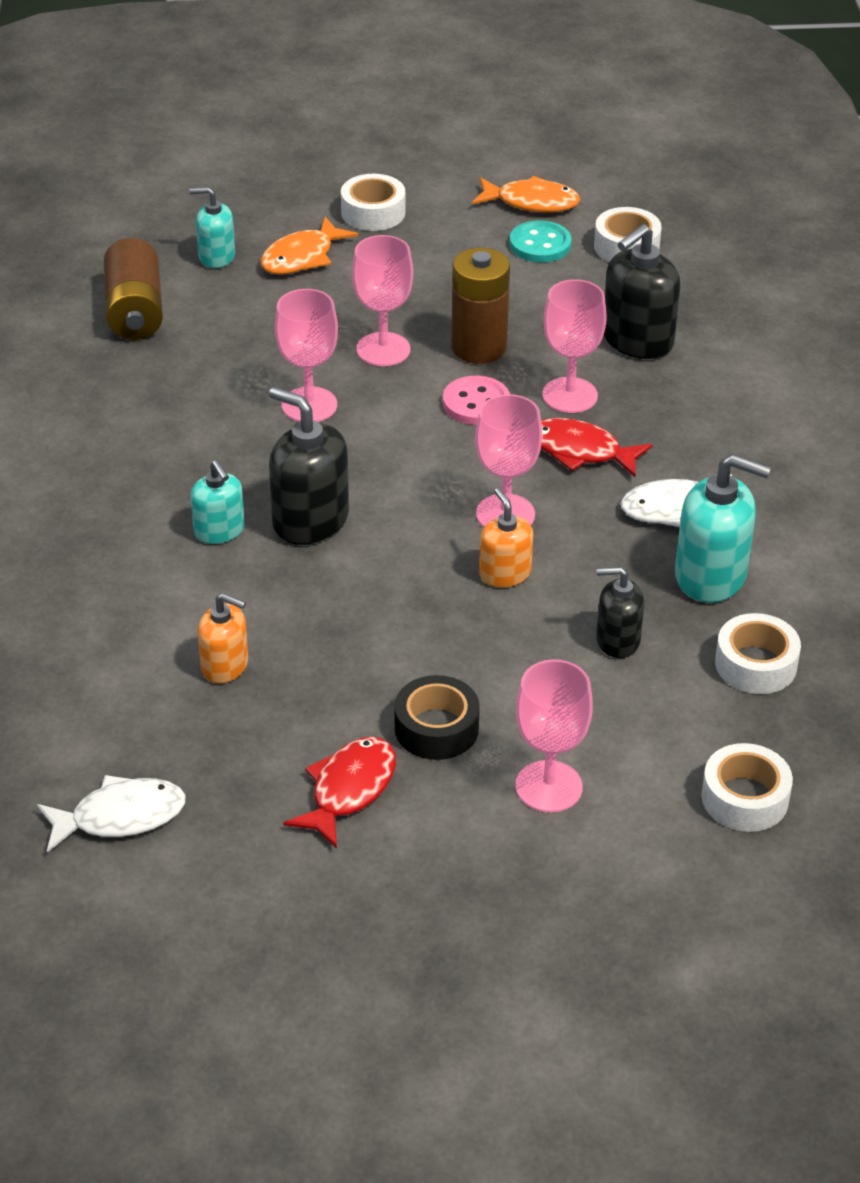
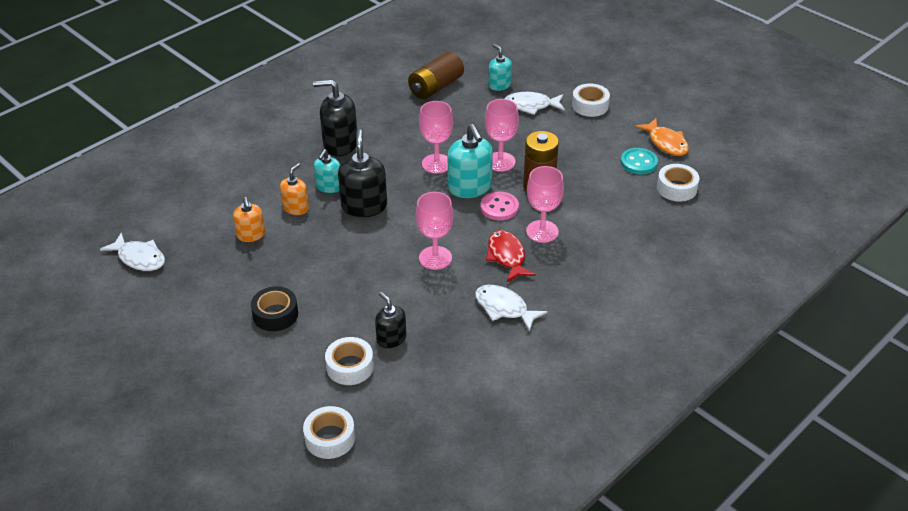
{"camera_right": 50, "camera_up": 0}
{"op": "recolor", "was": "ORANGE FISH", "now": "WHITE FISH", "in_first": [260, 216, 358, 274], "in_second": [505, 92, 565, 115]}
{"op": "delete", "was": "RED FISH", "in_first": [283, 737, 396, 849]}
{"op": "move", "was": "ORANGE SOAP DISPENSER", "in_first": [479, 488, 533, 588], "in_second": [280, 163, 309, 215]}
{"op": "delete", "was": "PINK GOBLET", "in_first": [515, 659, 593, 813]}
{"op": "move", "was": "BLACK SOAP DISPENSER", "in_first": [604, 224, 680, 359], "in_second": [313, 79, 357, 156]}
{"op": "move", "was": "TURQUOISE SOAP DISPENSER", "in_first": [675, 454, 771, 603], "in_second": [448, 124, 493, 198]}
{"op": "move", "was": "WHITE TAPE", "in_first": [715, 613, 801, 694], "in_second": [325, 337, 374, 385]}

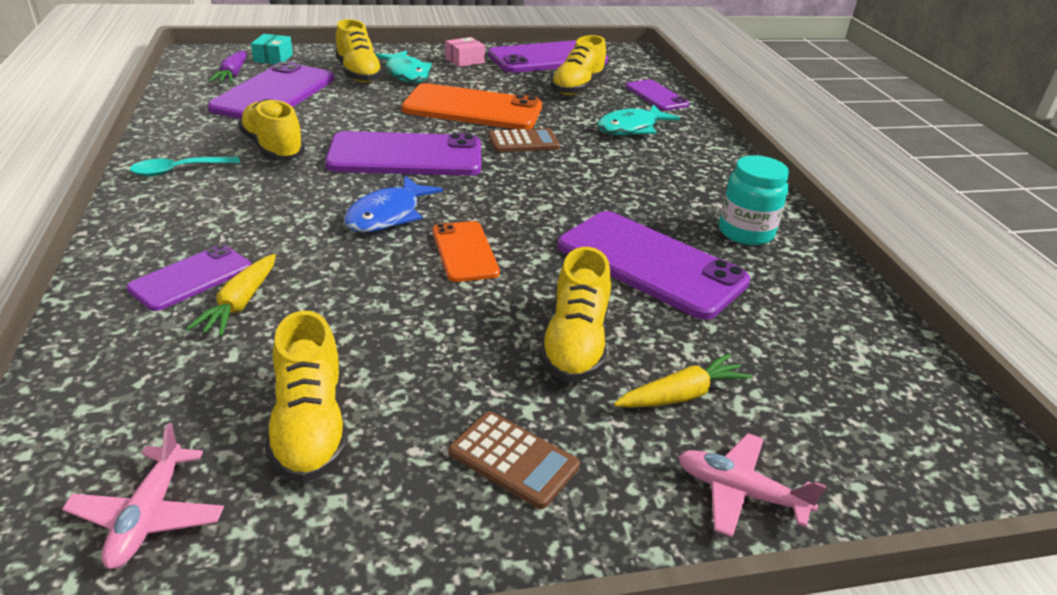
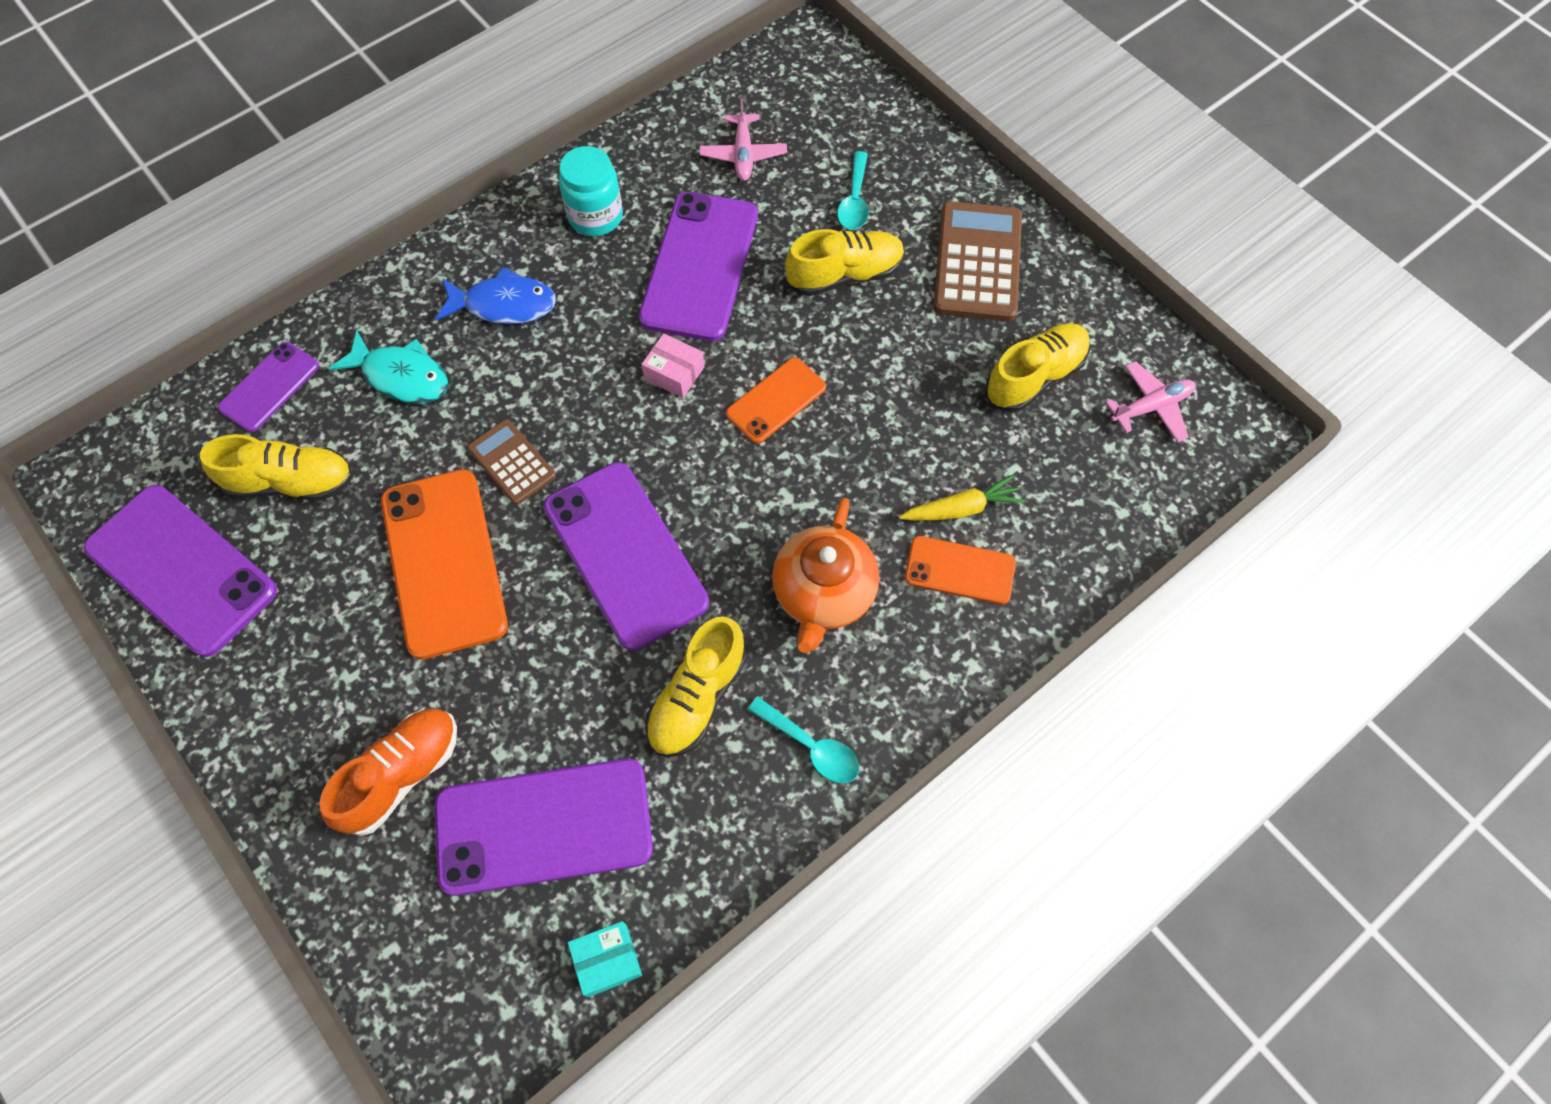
{"camera_right": -115, "camera_up": 30}
{"op": "recolor", "was": "PURPLE PHONE", "now": "ORANGE PHONE", "in_first": [127, 244, 251, 311], "in_second": [905, 536, 1016, 604]}
{"op": "delete", "was": "PURPLE CARROT", "in_first": [209, 51, 247, 83]}
{"op": "move", "was": "TURQUOISE BOX", "in_first": [251, 34, 293, 64], "in_second": [568, 921, 642, 997]}
{"op": "recolor", "was": "YELLOW SHOE", "now": "ORANGE SHOE", "in_first": [335, 19, 384, 83], "in_second": [320, 709, 457, 836]}
{"op": "move", "was": "BLUE FISH", "in_first": [344, 176, 443, 232], "in_second": [435, 267, 556, 324]}
{"op": "delete", "was": "TURQUOISE FISH", "in_first": [375, 51, 432, 83]}
{"op": "move", "was": "PINK BOX", "in_first": [445, 37, 485, 67], "in_second": [641, 333, 704, 398]}
{"op": "resize", "was": "BROWN CALCULATOR", "in_first": [449, 411, 580, 509], "in_second": [933, 201, 1022, 321], "ratio": 1.71}
{"op": "replace", "was": "YELLOW CARROT", "now": "TURQUOISE SPOON", "in_first": [614, 353, 753, 408], "in_second": [837, 151, 869, 230]}
{"op": "move", "was": "PINK PLANE", "in_first": [678, 433, 826, 537], "in_second": [699, 98, 787, 181]}
{"op": "insert", "now": "ORANGE TEAPOT", "in_second": [772, 498, 879, 653]}

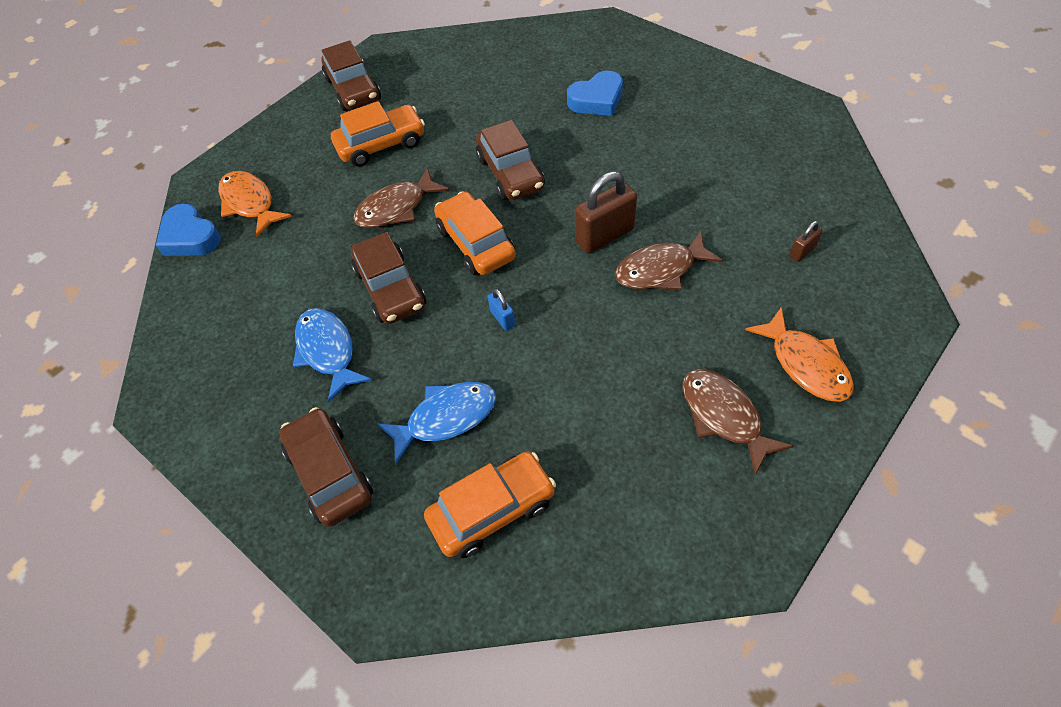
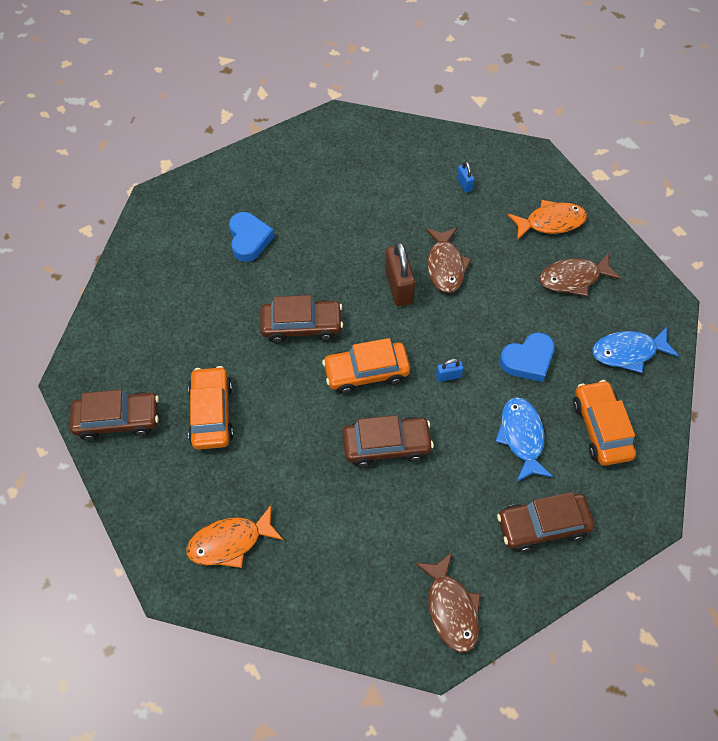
{"camera_right": -75, "camera_up": 5}
{"op": "move", "was": "BLUE HEART", "in_first": [156, 204, 221, 256], "in_second": [499, 332, 555, 382]}
{"op": "move", "was": "BLUE FISH", "in_first": [293, 308, 372, 403], "in_second": [592, 327, 679, 373]}
{"op": "move", "was": "BROWN FISH", "in_first": [353, 167, 449, 228], "in_second": [415, 552, 481, 653]}
{"op": "recolor", "was": "BROWN PADLOCK", "now": "BLUE PADLOCK", "in_first": [789, 221, 823, 262], "in_second": [457, 162, 475, 193]}

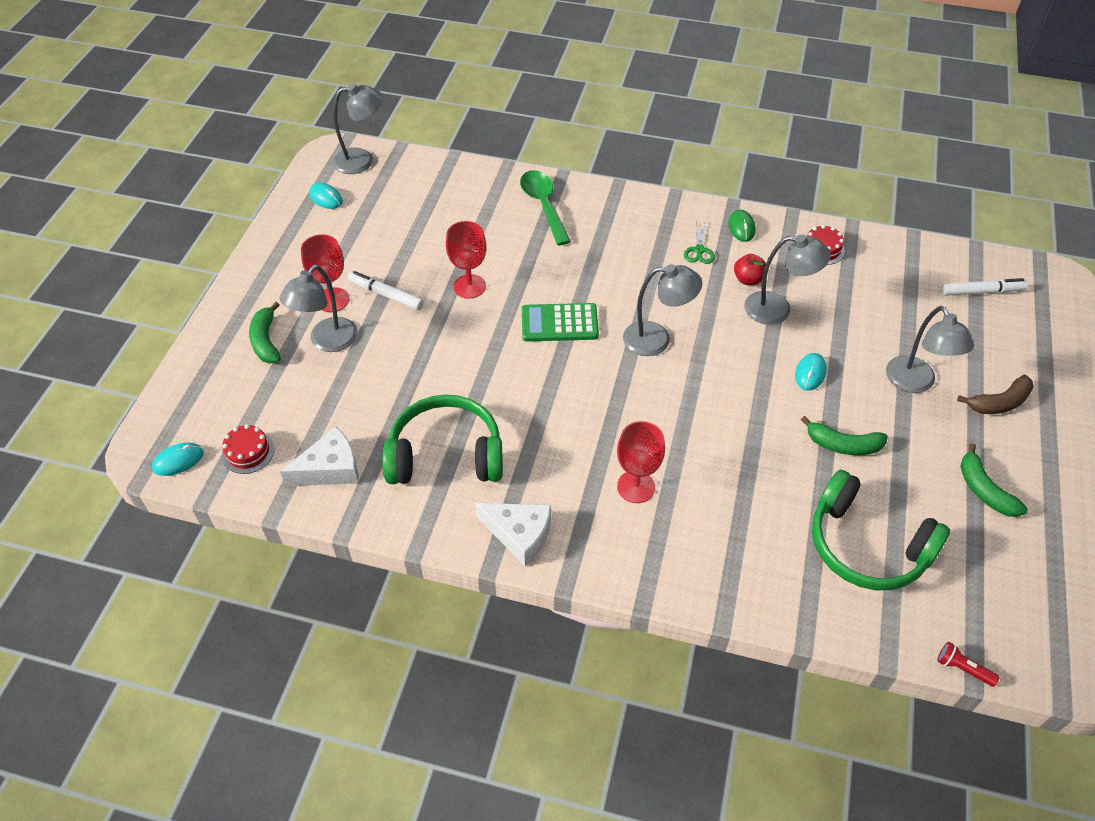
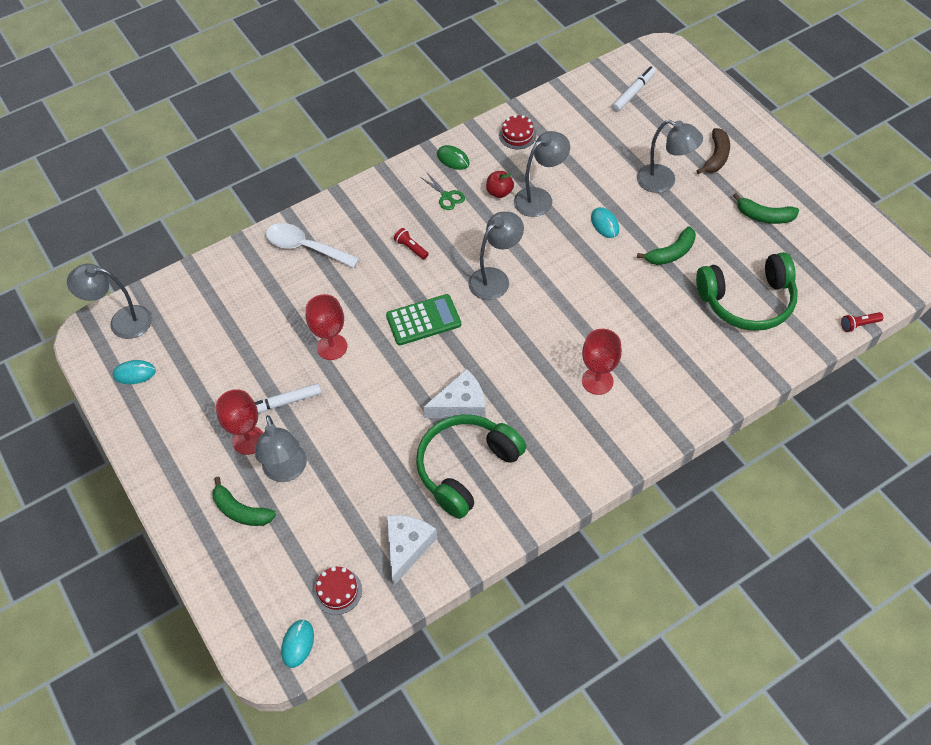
{"camera_right": -45, "camera_up": 5}
{"op": "rotate", "was": "GREY LAMP", "in_first": [333, 84, 383, 174], "in_second": [67, 264, 152, 339], "clockwise": -120}
{"op": "move", "was": "WHITE CHEESE", "in_first": [475, 503, 551, 566], "in_second": [423, 369, 486, 418]}
{"op": "recolor", "was": "GREEN SPOON", "now": "WHITE SPOON", "in_first": [520, 170, 571, 246], "in_second": [266, 223, 360, 268]}
{"op": "rotate", "was": "GREEN CALCULATOR", "in_first": [522, 303, 599, 341], "in_second": [386, 294, 461, 345], "clockwise": -150}
{"op": "insert", "now": "RED FLASHLIGHT", "in_second": [394, 228, 429, 259]}

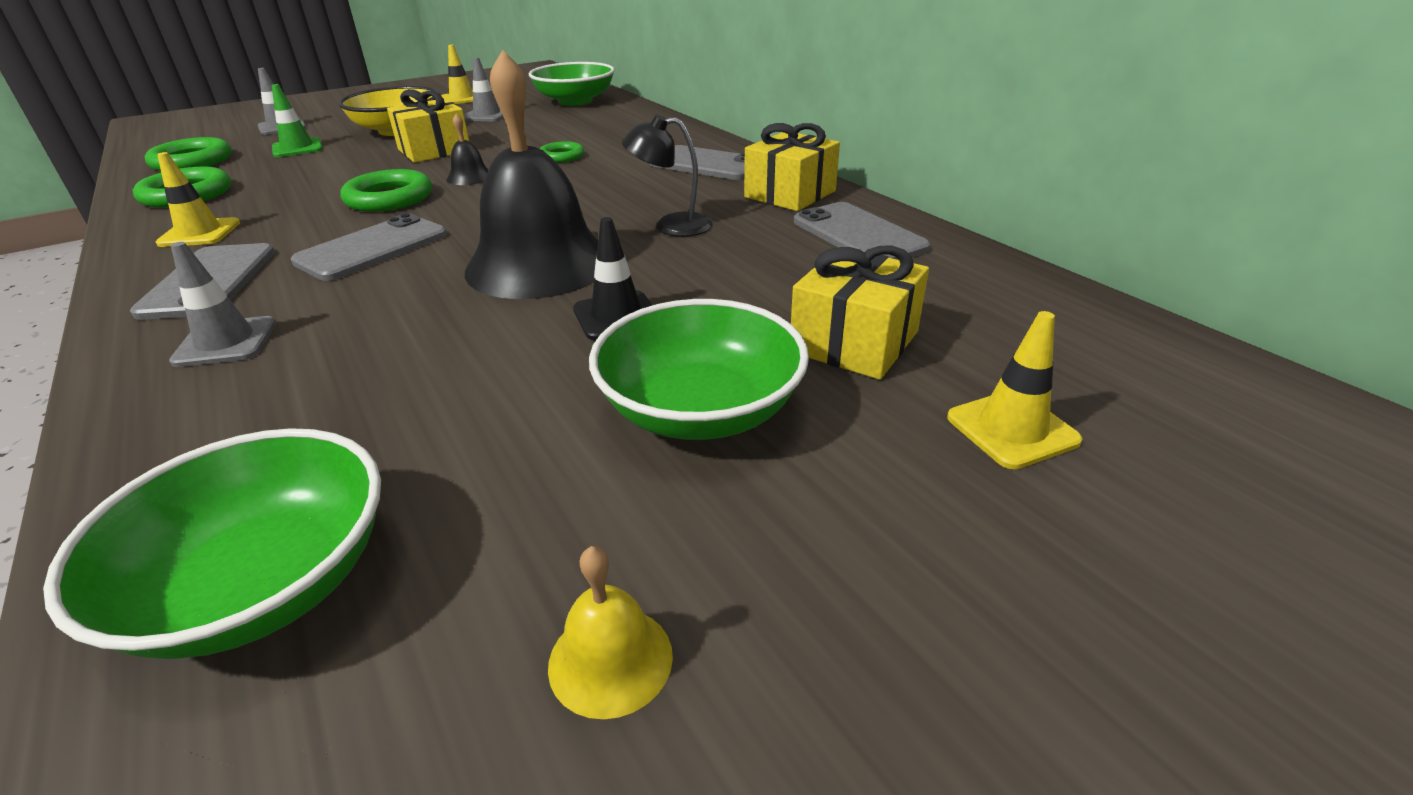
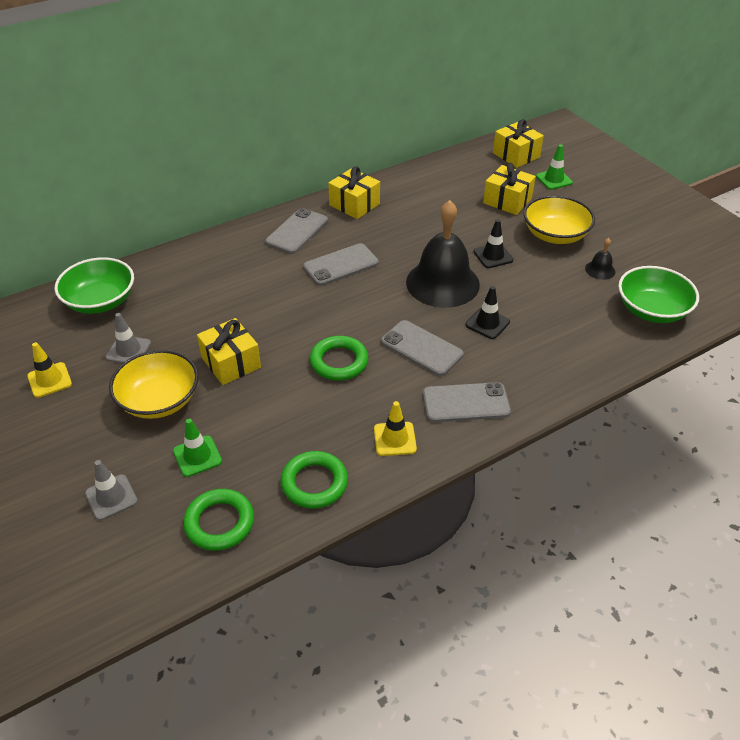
{"camera_right": -90, "camera_up": 10}
{"op": "delete", "was": "GREY TRAFFIC CONE", "in_first": [169, 242, 277, 367]}
{"op": "move", "was": "BLACK BELL", "in_first": [446, 114, 489, 185], "in_second": [585, 238, 615, 280]}
{"op": "delete", "was": "GREEN RING", "in_first": [540, 141, 585, 163]}
{"op": "delete", "was": "YELLOW BELL", "in_first": [548, 546, 673, 719]}
{"op": "recolor", "was": "GREEN BOWL", "now": "YELLOW BOWL", "in_first": [589, 299, 809, 440], "in_second": [524, 195, 595, 244]}
{"op": "delete", "was": "BLACK LAMP", "in_first": [622, 115, 713, 237]}
{"op": "move", "was": "GREY PHONE", "in_first": [794, 202, 930, 260], "in_second": [303, 243, 379, 286]}
{"op": "recolor", "was": "YELLOW TRAFFIC CONE", "now": "GREEN TRAFFIC CONE", "in_first": [947, 311, 1082, 469], "in_second": [536, 144, 573, 190]}
{"op": "insert", "now": "BLACK TRAFFIC CONE", "in_second": [465, 286, 510, 339]}
{"op": "insert", "now": "YELLOW GIFT", "in_second": [493, 119, 544, 168]}

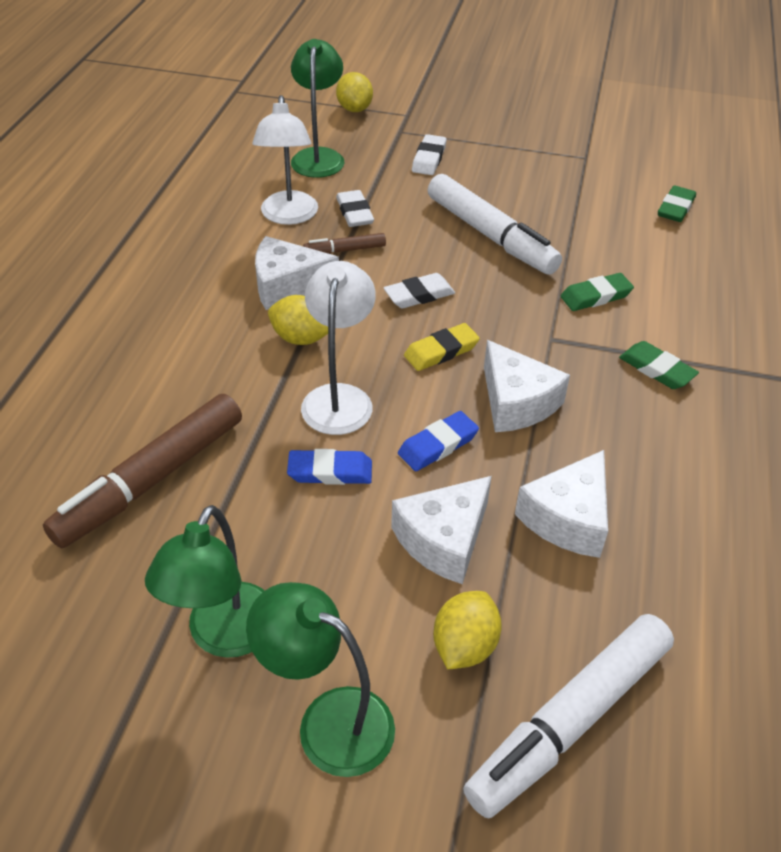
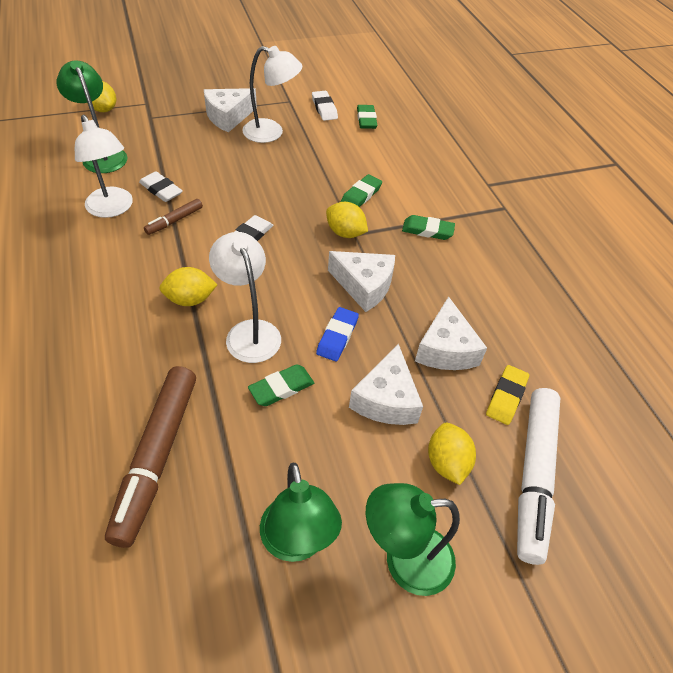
{"camera_right": -35, "camera_up": 5}
{"op": "move", "was": "WHITE CHEESE", "in_first": [255, 236, 339, 310], "in_second": [204, 88, 257, 132]}
{"op": "recolor", "was": "BLUE ERASER", "now": "GREEN ERASER", "in_first": [287, 449, 372, 485], "in_second": [248, 364, 314, 406]}
{"op": "move", "was": "YELLOW ERASER", "in_first": [404, 323, 480, 371], "in_second": [486, 365, 529, 425]}
{"op": "move", "was": "WHITE ERASER", "in_first": [412, 134, 447, 175], "in_second": [312, 91, 338, 121]}
{"op": "delete", "was": "WHITE MARKER", "in_first": [428, 174, 562, 275]}
{"op": "insert", "now": "WHITE LAMP", "in_second": [242, 46, 303, 143]}
{"op": "insert", "now": "YELLOW LEMON", "in_second": [326, 202, 368, 238]}

